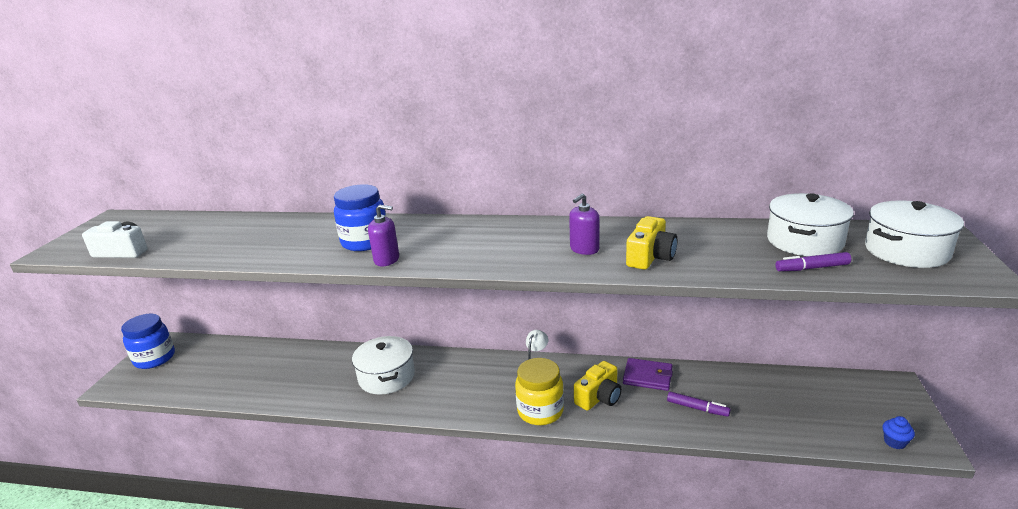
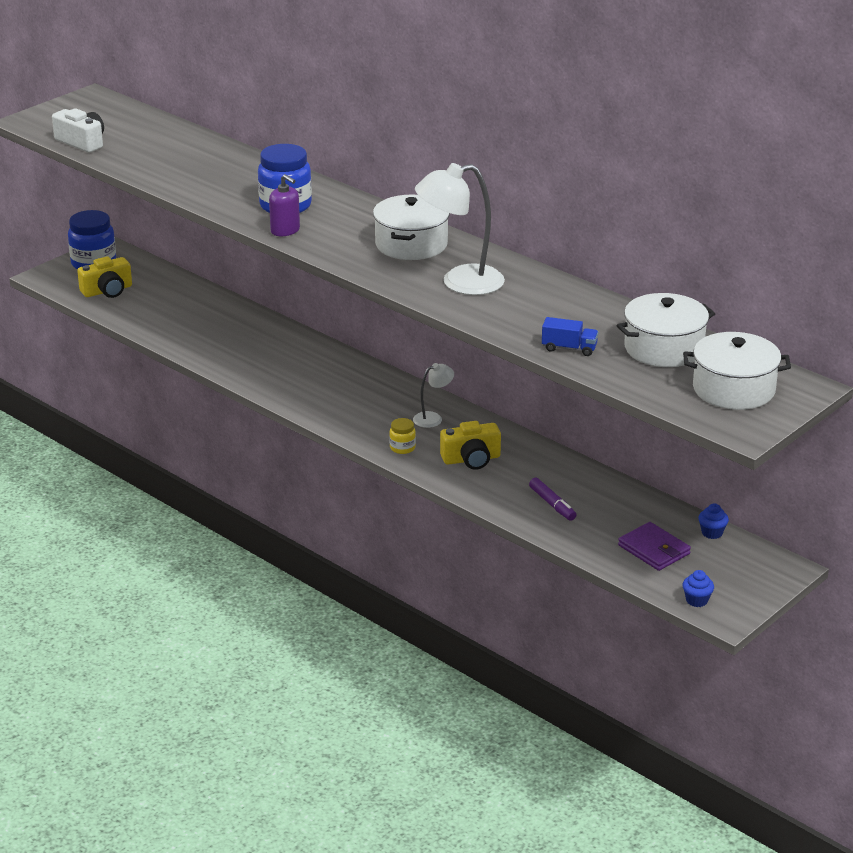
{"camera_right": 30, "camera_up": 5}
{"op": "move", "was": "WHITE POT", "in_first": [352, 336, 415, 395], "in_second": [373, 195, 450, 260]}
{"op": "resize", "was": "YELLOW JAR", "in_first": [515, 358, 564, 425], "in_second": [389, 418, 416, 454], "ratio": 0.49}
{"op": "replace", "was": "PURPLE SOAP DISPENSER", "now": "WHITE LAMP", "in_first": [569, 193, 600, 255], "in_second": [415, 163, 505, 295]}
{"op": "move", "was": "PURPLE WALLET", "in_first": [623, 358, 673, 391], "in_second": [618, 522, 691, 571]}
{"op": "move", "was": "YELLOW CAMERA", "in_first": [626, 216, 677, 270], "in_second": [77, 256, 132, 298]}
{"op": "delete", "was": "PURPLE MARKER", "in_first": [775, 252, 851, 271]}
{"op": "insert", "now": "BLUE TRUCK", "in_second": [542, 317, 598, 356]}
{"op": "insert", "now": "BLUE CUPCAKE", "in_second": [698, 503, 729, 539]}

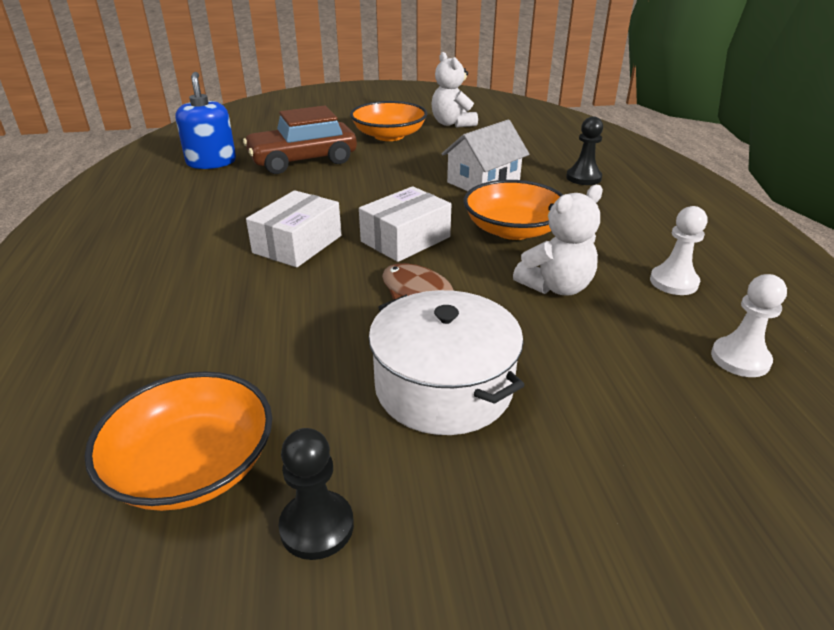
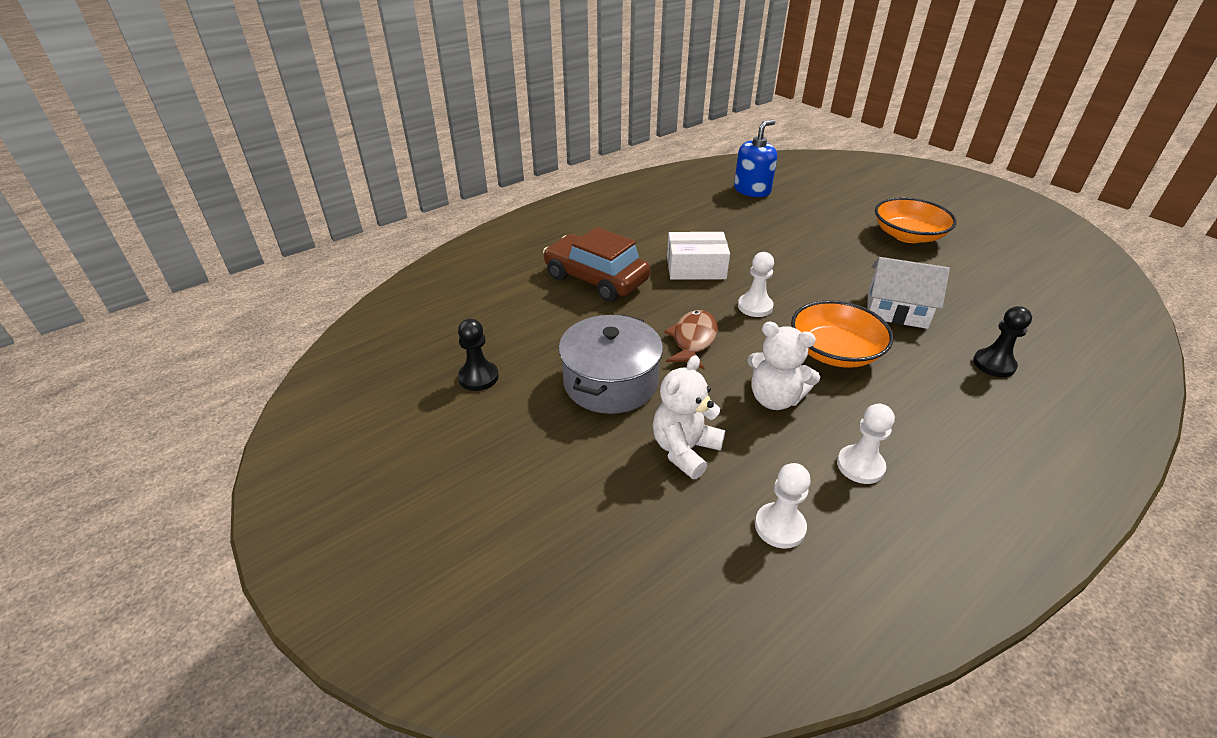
{"camera_right": 60, "camera_up": 5}
{"op": "delete", "was": "ORANGE BOWL", "in_first": [84, 372, 272, 511]}
{"op": "move", "was": "BROWN CAR", "in_first": [243, 105, 357, 174], "in_second": [543, 227, 650, 302]}
{"op": "replace", "was": "WHITE BOX", "now": "WHITE PAWN", "in_first": [359, 186, 451, 262], "in_second": [738, 252, 774, 317]}
{"op": "recolor", "was": "WHITE POT", "now": "GREY POT", "in_first": [368, 290, 524, 435], "in_second": [559, 315, 663, 414]}
{"op": "move", "was": "WHITE TEDDY BEAR", "in_first": [432, 52, 478, 128], "in_second": [653, 355, 725, 479]}

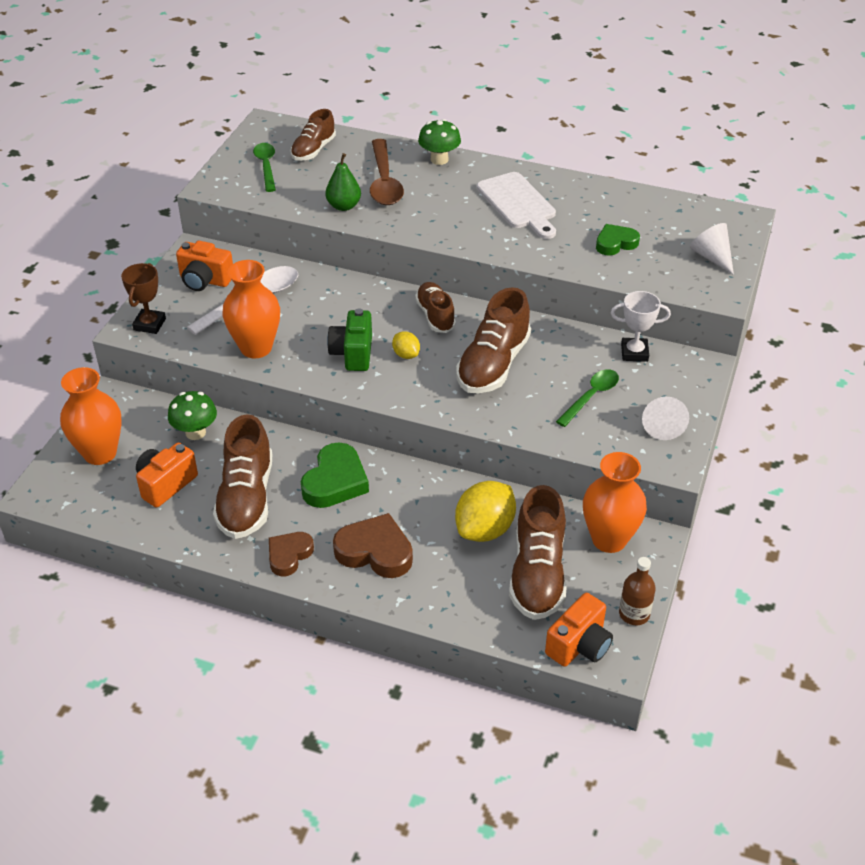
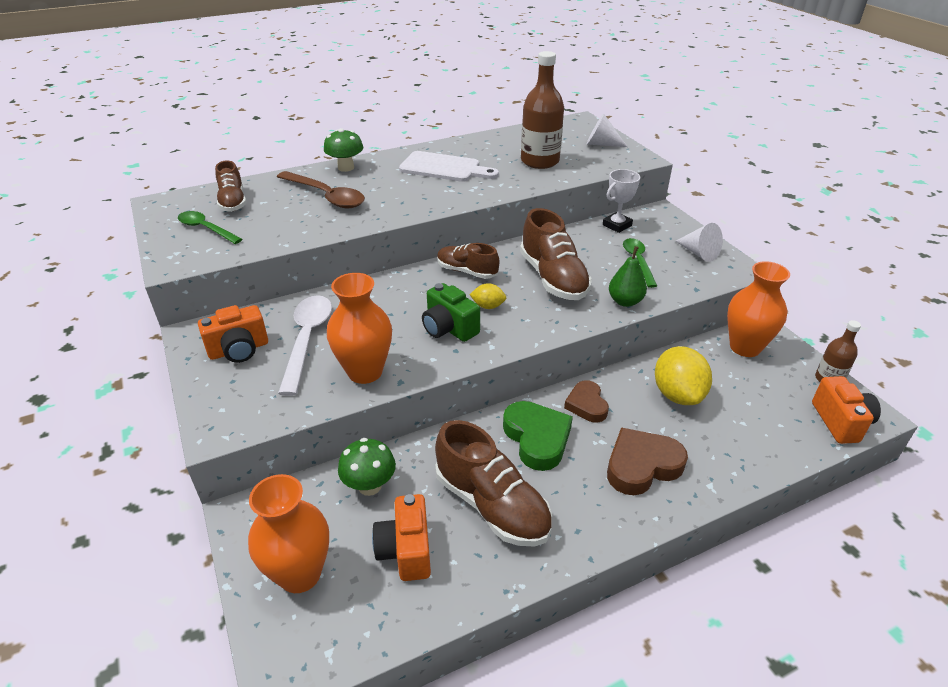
{"camera_right": -45, "camera_up": -5}
{"op": "delete", "was": "BROWN TROPHY", "in_first": [121, 263, 166, 334]}
{"op": "move", "was": "BROWN HEART", "in_first": [269, 532, 314, 576], "in_second": [564, 380, 609, 422]}
{"op": "move", "was": "GREEN PEAR", "in_first": [325, 153, 361, 211], "in_second": [609, 246, 647, 307]}
{"op": "delete", "was": "BROWN SHOE", "in_first": [509, 485, 567, 620]}
{"op": "replace", "was": "GREEN HEART", "now": "BROWN BOTTLE", "in_first": [596, 224, 640, 256], "in_second": [521, 51, 564, 169]}

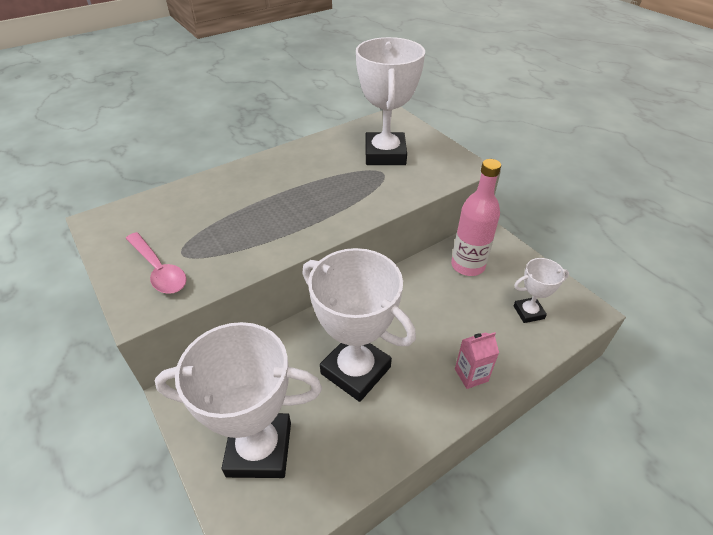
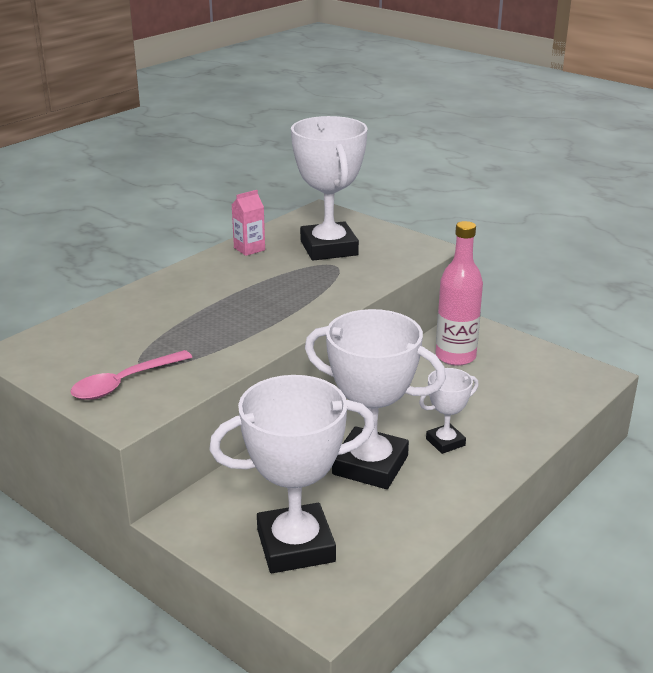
{"camera_right": -15, "camera_up": -15}
{"op": "rotate", "was": "PINK SPOON", "in_first": [126, 232, 187, 294], "in_second": [70, 350, 192, 400], "clockwise": 105}
{"op": "move", "was": "PINK CARTON", "in_first": [455, 332, 499, 389], "in_second": [232, 190, 265, 256]}
{"op": "move", "was": "WHITE TROPHY", "in_first": [514, 258, 569, 323], "in_second": [419, 368, 479, 454]}

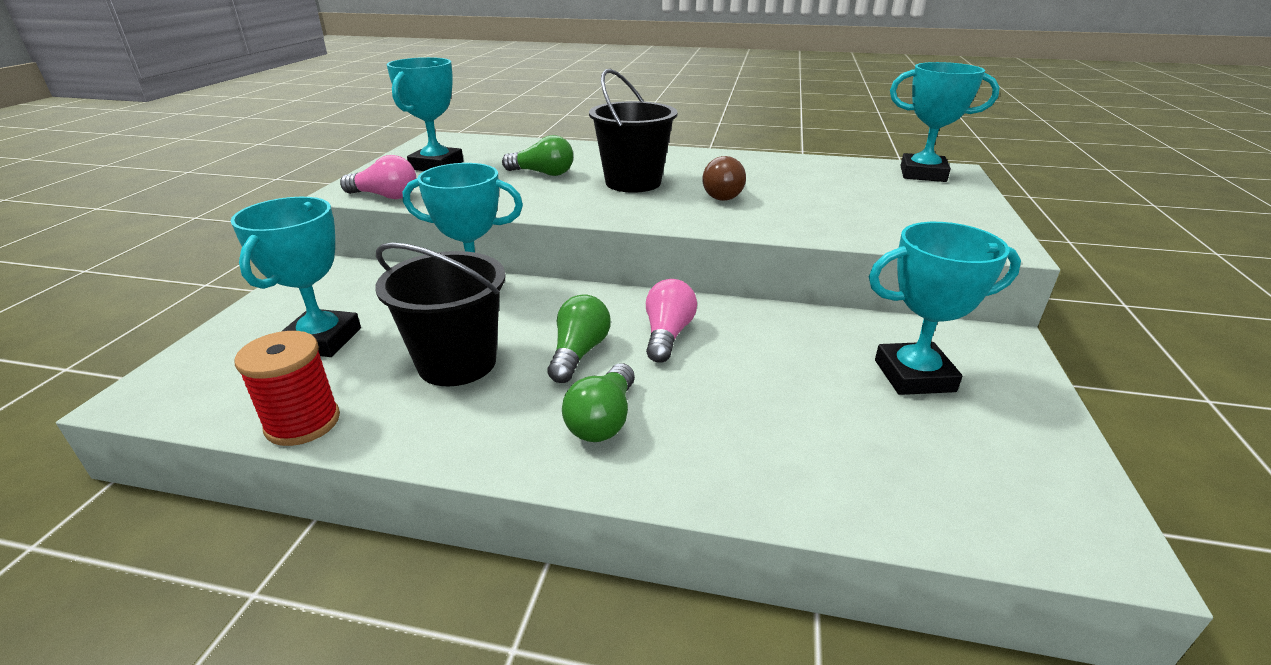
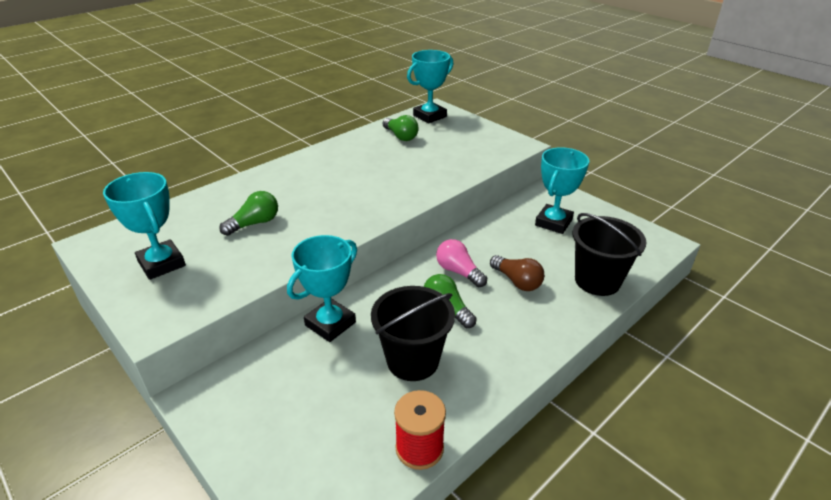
{"camera_right": -55, "camera_up": 5}
{"op": "delete", "was": "TURQUOISE TROPHY", "in_first": [231, 197, 361, 357]}
{"op": "delete", "was": "PINK LIGHT BULB", "in_first": [340, 155, 416, 199]}
{"op": "move", "was": "GREEN LIGHT BULB", "in_first": [562, 364, 635, 442], "in_second": [383, 115, 419, 141]}
{"op": "move", "was": "BLACK BUCKET", "in_first": [589, 69, 678, 193], "in_second": [572, 213, 646, 296]}
{"op": "move", "was": "BROWN LIGHT BULB", "in_first": [702, 156, 746, 201], "in_second": [490, 255, 544, 291]}

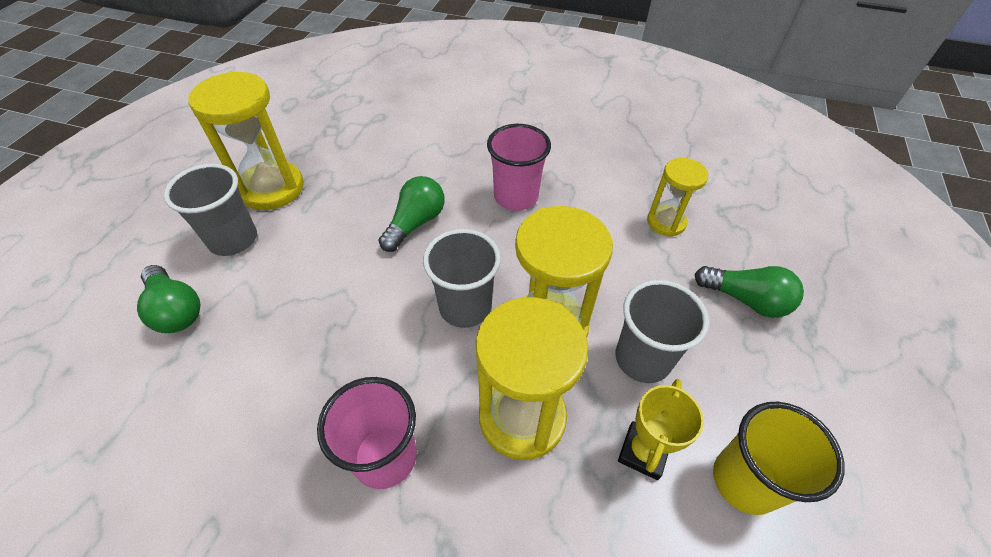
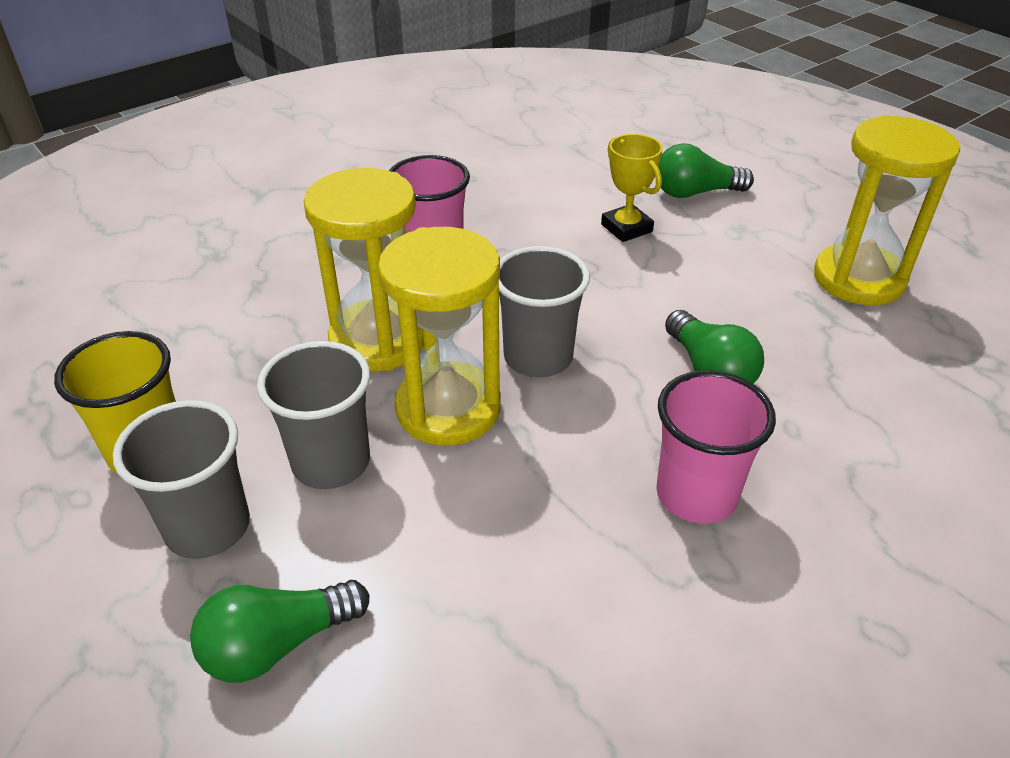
{"camera_right": 125, "camera_up": -10}
{"op": "move", "was": "GREY CUP", "in_first": [164, 164, 257, 256], "in_second": [113, 400, 250, 559]}
{"op": "move", "was": "YELLOW TROPHY", "in_first": [618, 379, 704, 480], "in_second": [601, 134, 663, 242]}
{"op": "delete", "was": "YELLOW HOURGLASS", "in_first": [647, 158, 708, 237]}

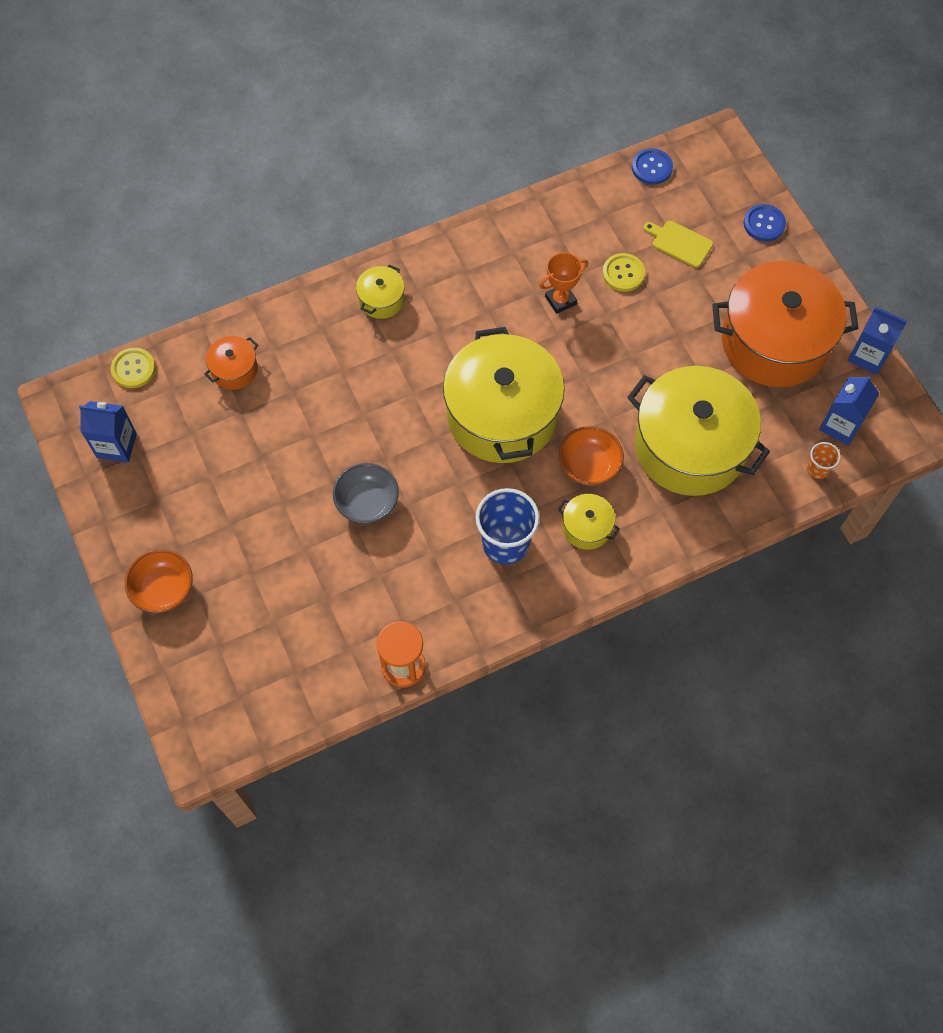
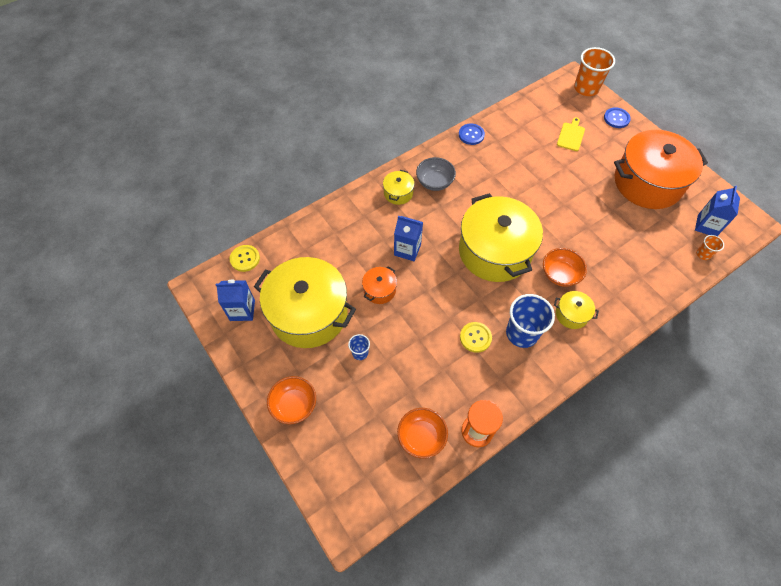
{"camera_right": -10, "camera_up": -5}
{"op": "move", "was": "ORANGE POT", "in_first": [204, 336, 258, 390], "in_second": [362, 266, 397, 304]}
{"op": "move", "was": "GREY BOWL", "in_first": [333, 463, 399, 524], "in_second": [416, 157, 456, 191]}
{"op": "delete", "was": "ORANGE TROPHY", "in_first": [539, 252, 588, 314]}
{"op": "move", "was": "YELLOW BUTTON", "in_first": [602, 253, 645, 292], "in_second": [460, 322, 492, 353]}
{"op": "move", "was": "YELLOW POT", "in_first": [627, 366, 770, 496], "in_second": [254, 257, 356, 348]}
{"op": "move", "was": "BLUE BUTTON", "in_first": [632, 148, 673, 185], "in_second": [459, 124, 485, 145]}
{"op": "rotate", "was": "YELLOW CUTTING BOARD", "in_first": [643, 221, 713, 268], "in_second": [557, 117, 585, 151], "clockwise": 90}
{"op": "move", "was": "BLUE CARTON", "in_first": [848, 306, 907, 375], "in_second": [394, 216, 423, 261]}
{"op": "insert", "now": "BLUE CUP", "in_second": [348, 334, 370, 360]}
{"op": "insert", "now": "ORANGE BOWL", "in_second": [397, 408, 448, 459]}
{"op": "insert", "now": "ORANGE CUP", "in_second": [574, 47, 615, 96]}

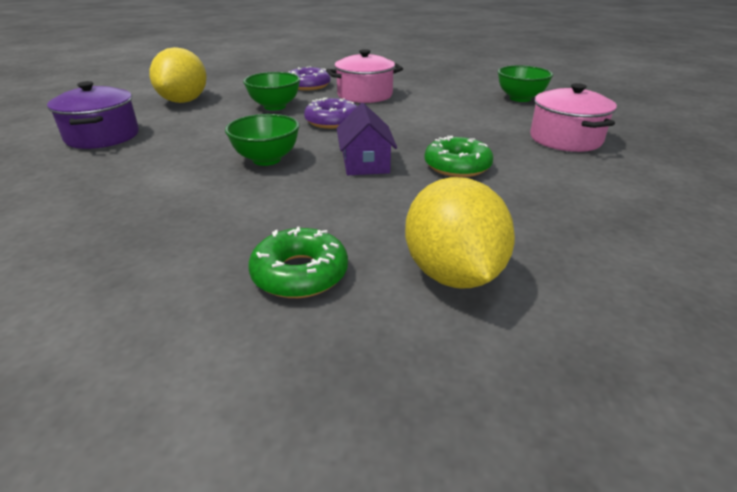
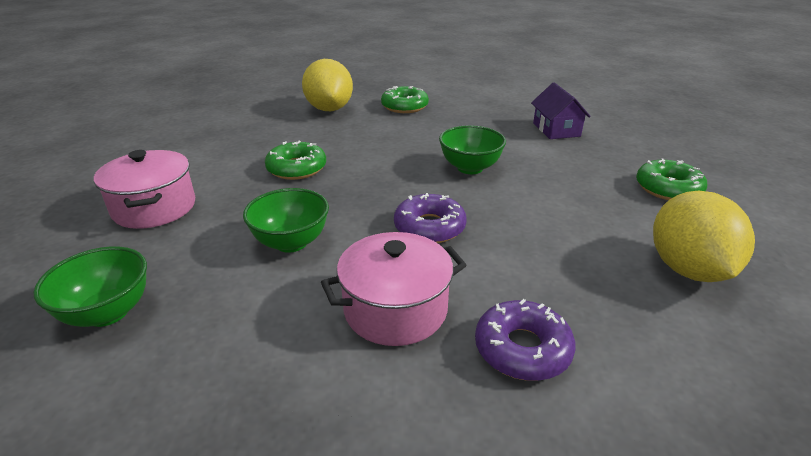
{"camera_right": 175, "camera_up": 0}
{"op": "replace", "was": "PURPLE POT", "now": "GREEN DONUT", "in_first": [47, 81, 139, 149], "in_second": [636, 158, 707, 200]}
{"op": "move", "was": "GREEN BOWL", "in_first": [243, 72, 300, 111], "in_second": [243, 188, 329, 253]}
{"op": "move", "was": "PURPLE HOUSE", "in_first": [337, 103, 397, 175], "in_second": [531, 82, 591, 139]}

